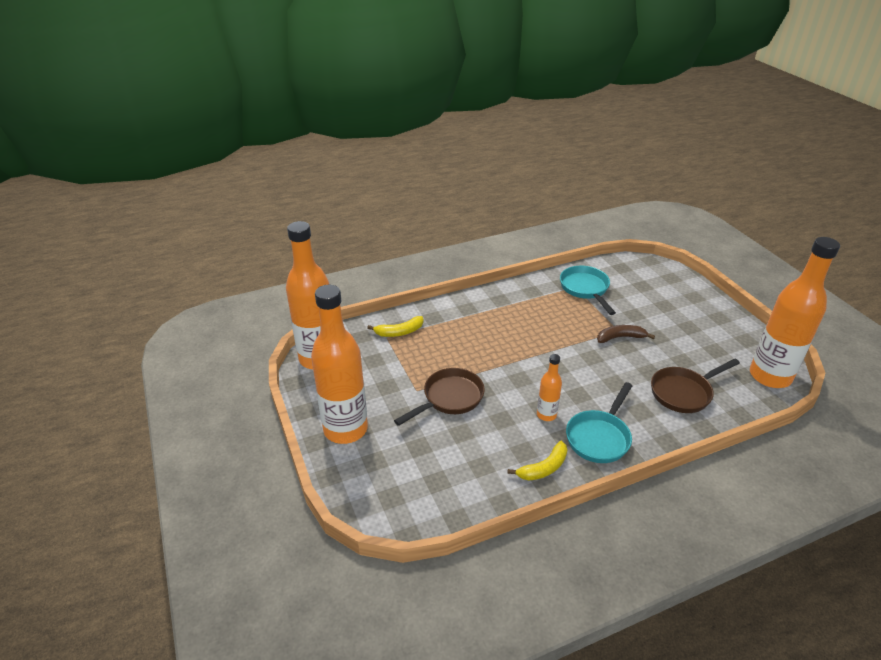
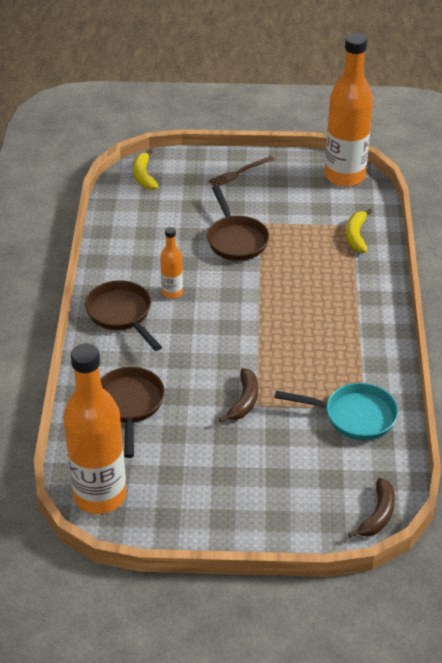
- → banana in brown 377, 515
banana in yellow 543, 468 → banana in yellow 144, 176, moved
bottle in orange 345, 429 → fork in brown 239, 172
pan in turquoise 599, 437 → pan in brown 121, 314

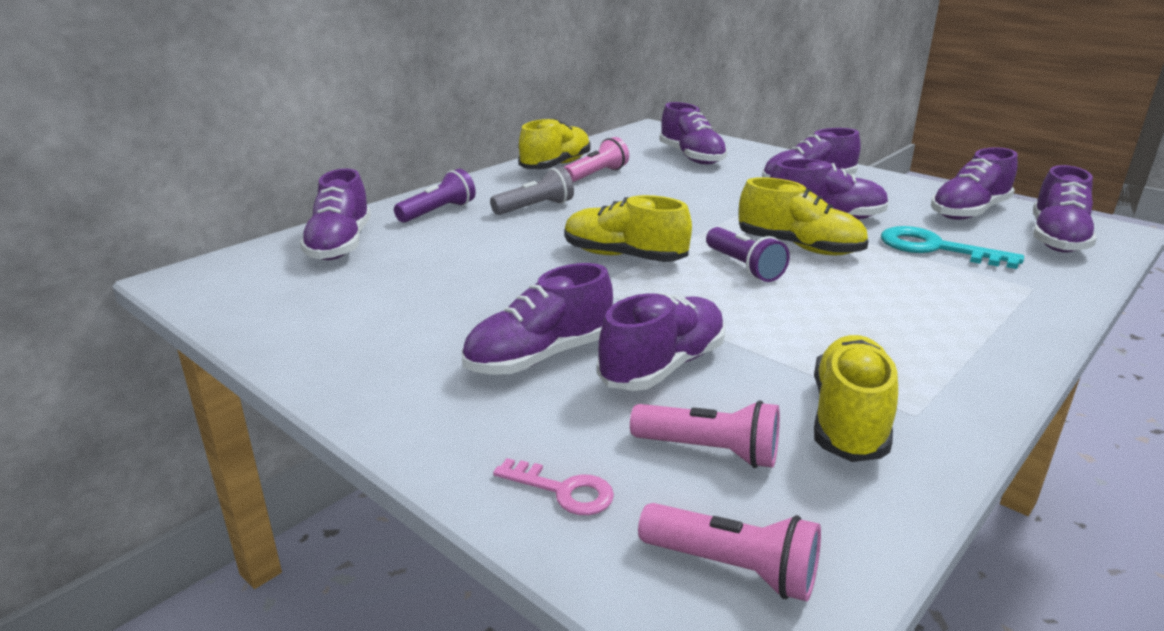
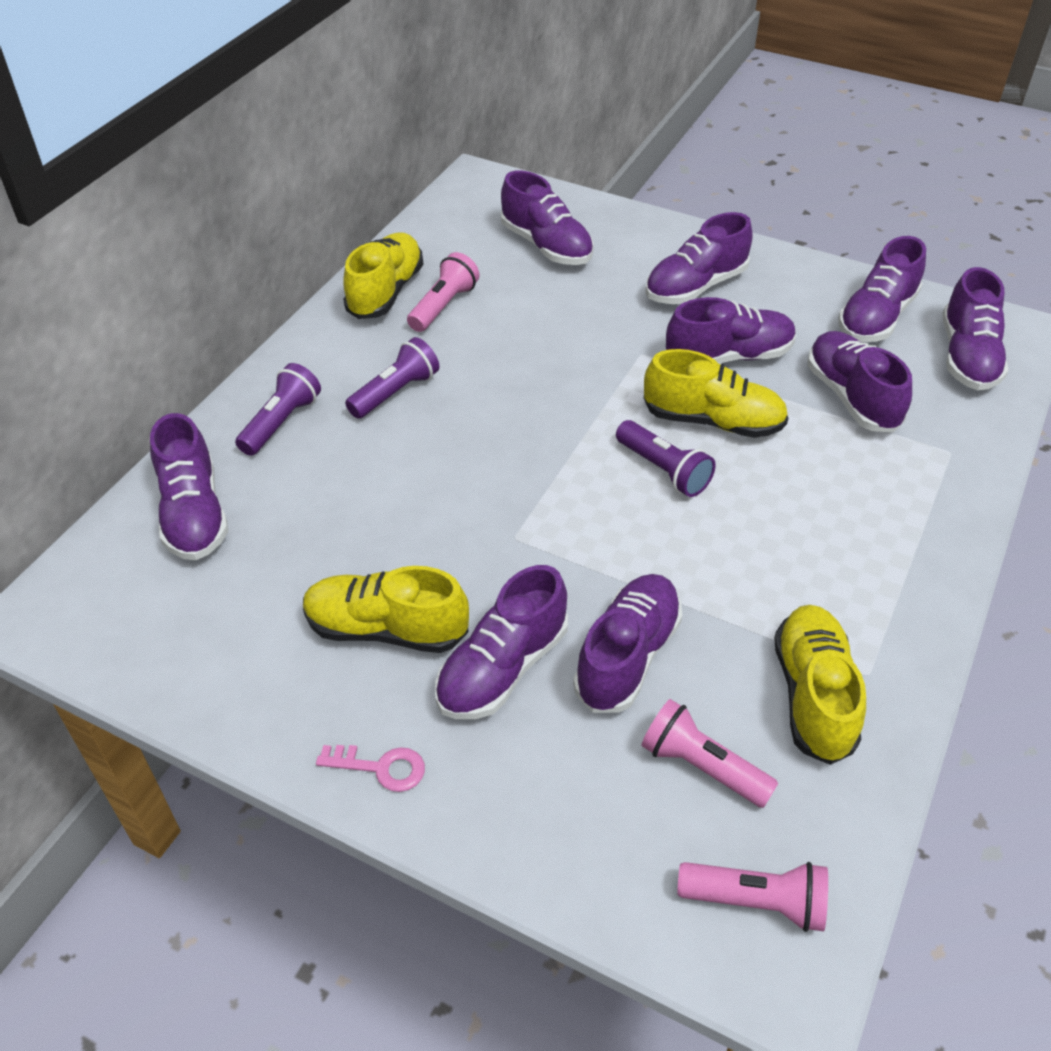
key in pink 563, 491 → key in pink 380, 768, moved
shoe in yellow 624, 256 → shoe in yellow 386, 629, moved
key in turquoise 936, 248 → shoe in purple 851, 397
flashlight in grey 535, 207 → flashlight in purple 395, 392
flashlight in pink 709, 451 → flashlight in pink 702, 767, 150 degrees counterclockwise

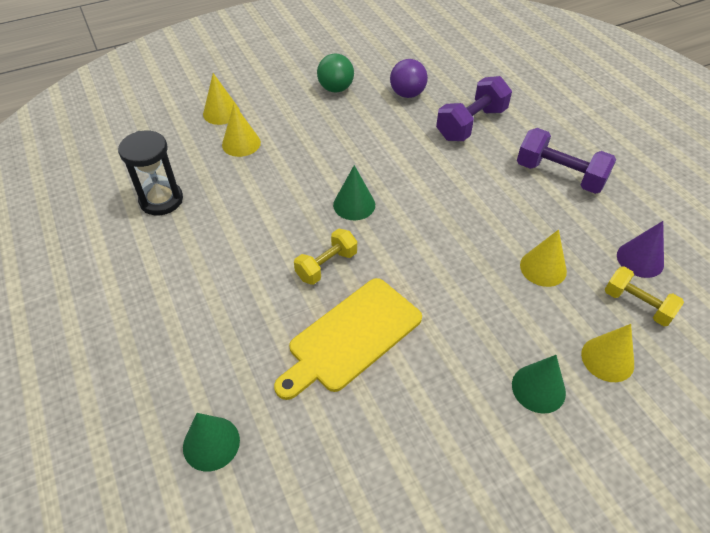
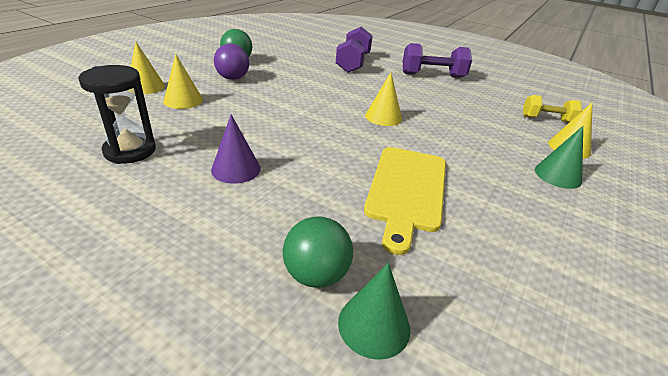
dumbbell in yellow 326, 265 → -
cone in green 354, 204 → -
- → ball in green 316, 275
ball in purple 407, 94 → ball in purple 233, 78, moved
cone in yellow 543, 268 → cone in yellow 383, 117, moved
cone in purple 640, 259 → cone in purple 236, 169, moved

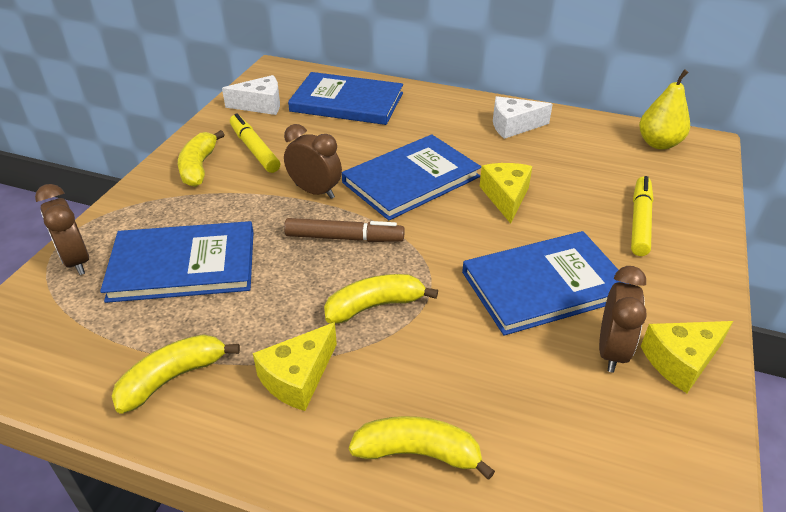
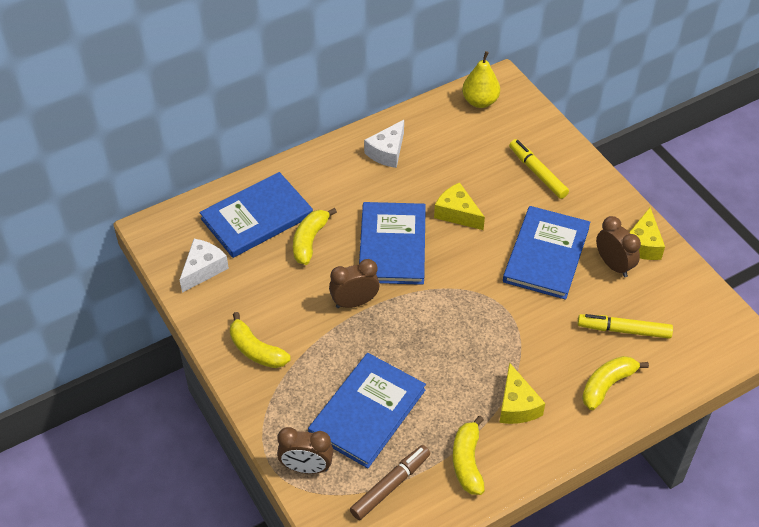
marker in yellow 254, 149 → marker in yellow 624, 330, moved
marker in brown 344, 238 → marker in brown 390, 486, moved
banana in yellow 375, 306 → banana in yellow 310, 241, moved

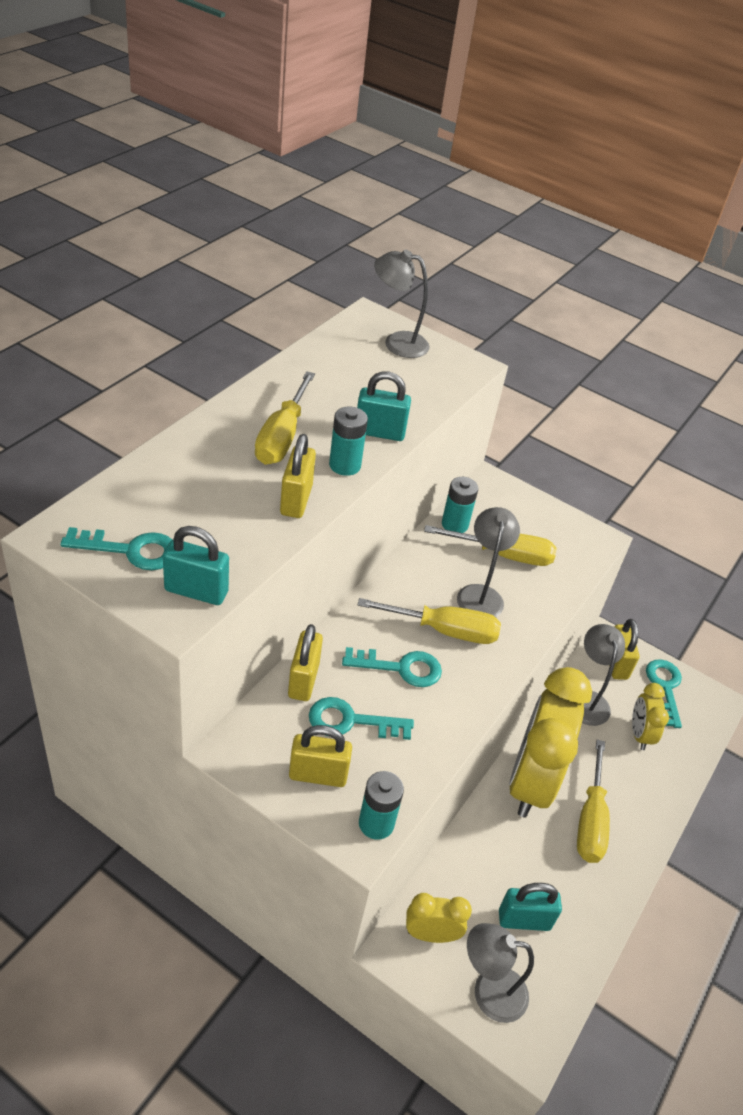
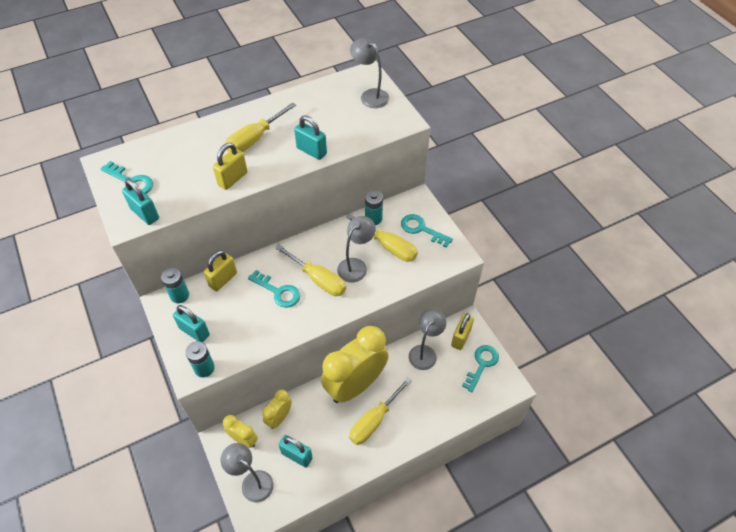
key in turquoise 351, 721 → key in turquoise 421, 229, moved
battery in turquoise 345, 465 → battery in turquoise 179, 295, moved
clock in yellow 639, 734 → clock in yellow 279, 417, moved
padlock in yellow 318, 775 → padlock in turquoise 194, 331

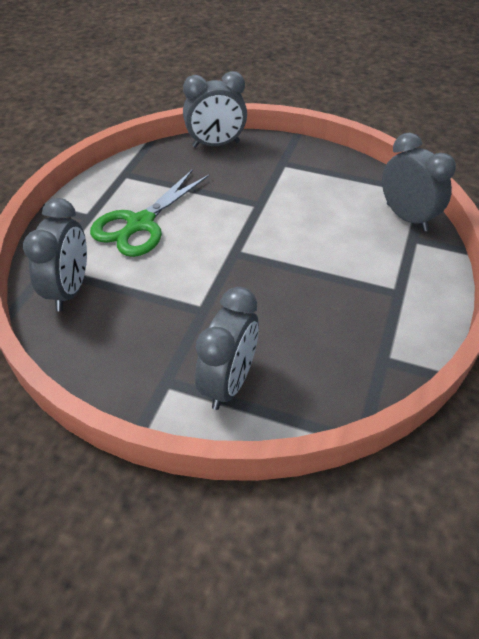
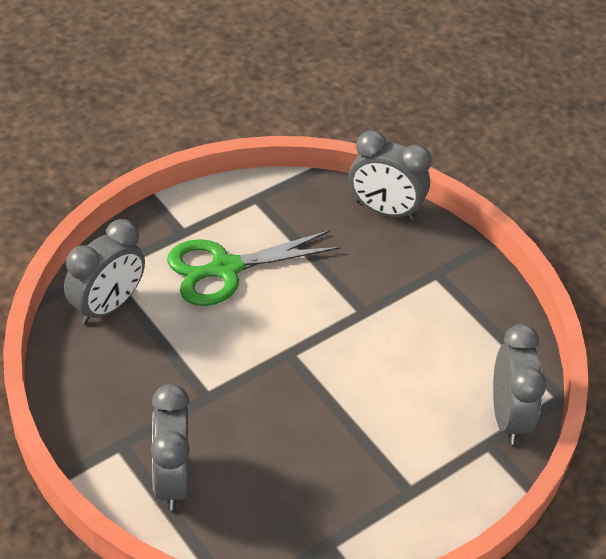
clock in grey 229, 383 → clock in grey 171, 479, 120 degrees clockwise

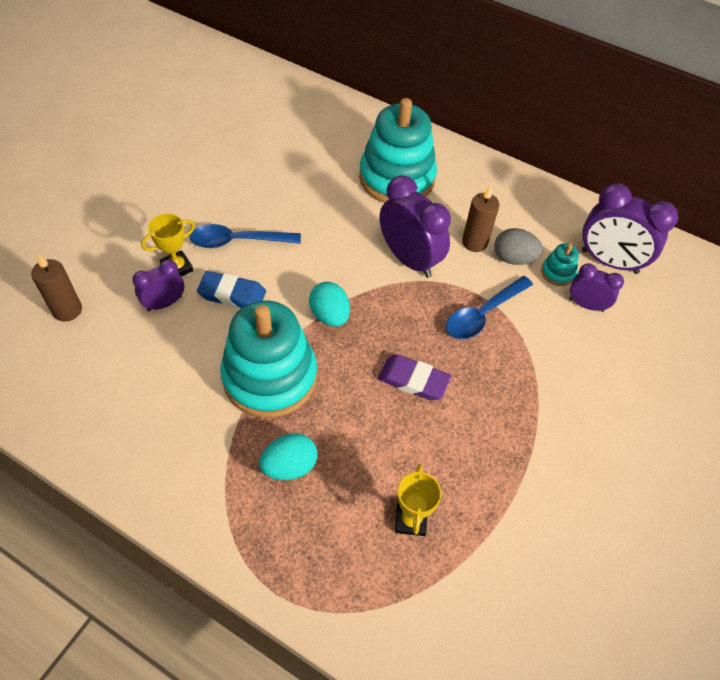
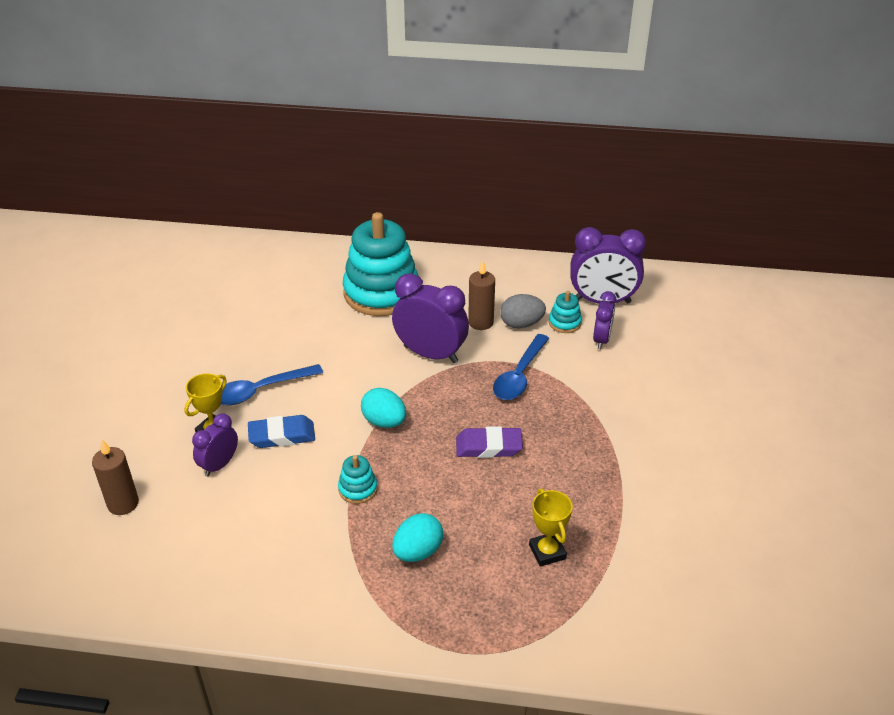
clock in purple 586, 305 → clock in purple 601, 340, 105 degrees clockwise
stacking toy in turquoise 270, 377 → stacking toy in turquoise 358, 489, x0.41

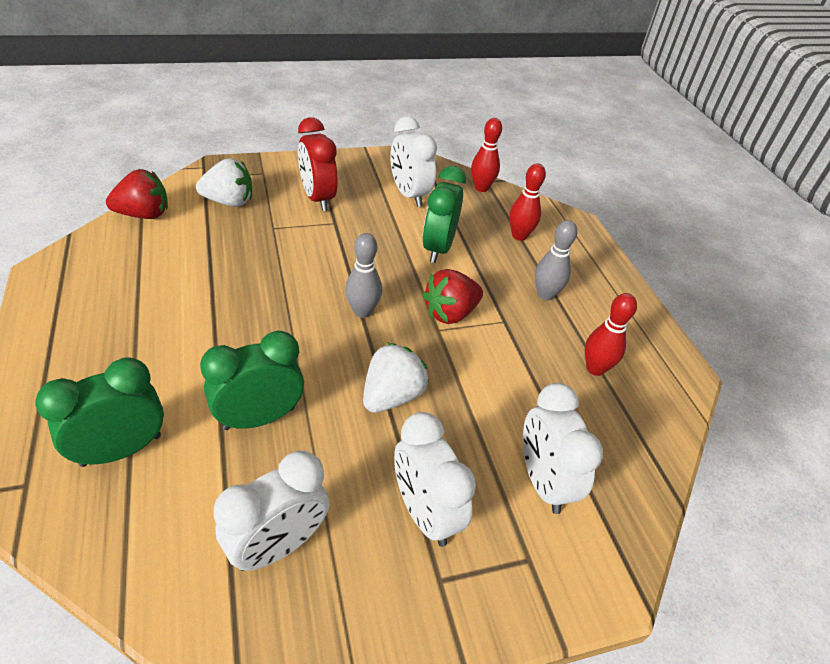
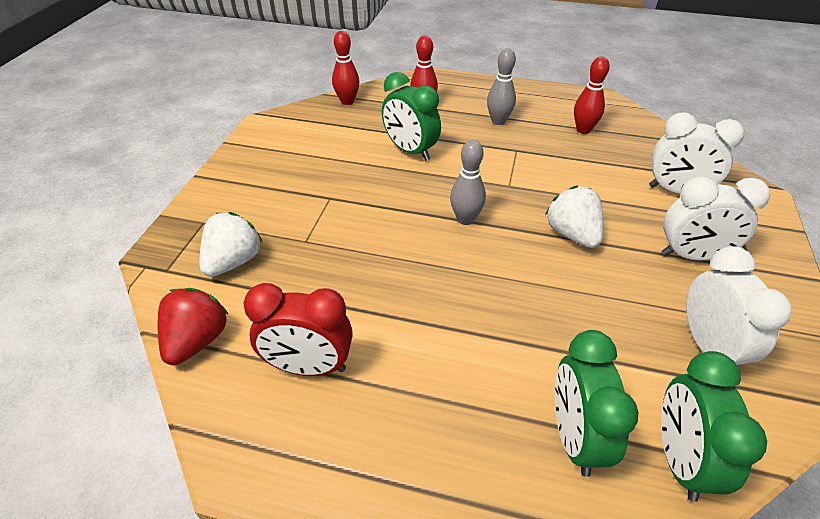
clock in white 409, 195 → -
strawberry in red 450, 313 → -
clock in green 259, 418 → clock in green 680, 459, moved
clock in red 318, 198 → clock in red 309, 366, moved

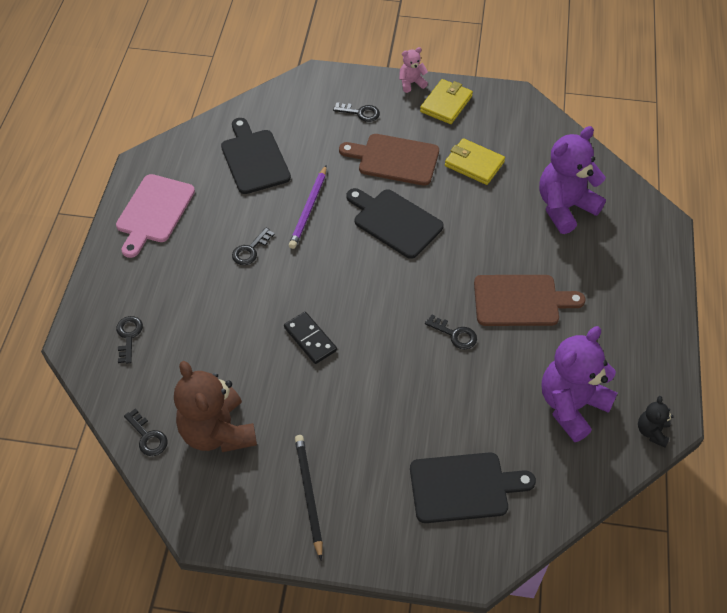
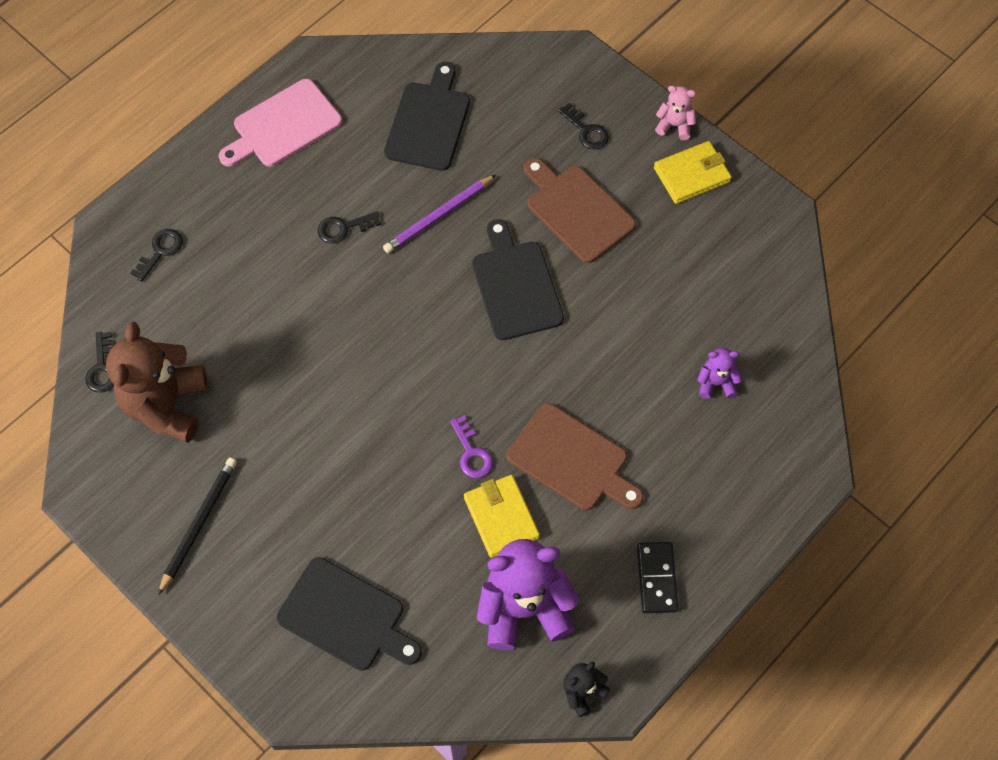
domino in black 310, 339 → domino in black 657, 578, moved
wallet in yellow 474, 164 → wallet in yellow 501, 517, moved
key in black 455, 334 → key in purple 471, 453
teddy bear in purple 564, 207 → teddy bear in purple 716, 383, x0.47

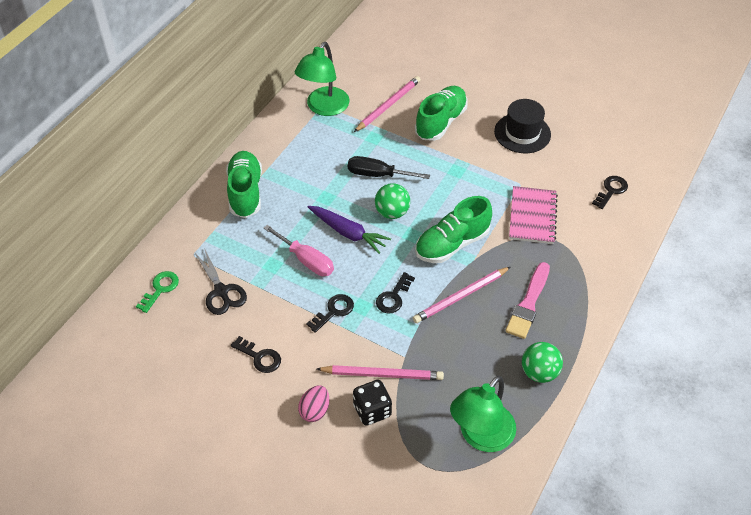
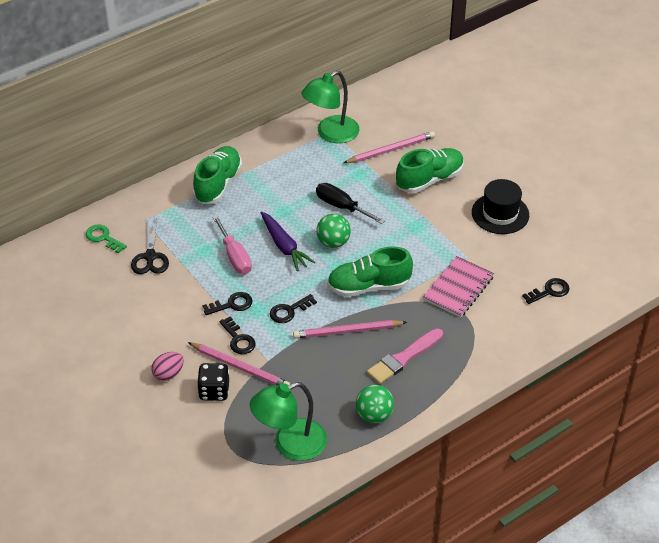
key in black 260, 357 → key in black 238, 339, moved
key in green 160, 289 → key in green 103, 238, 105 degrees counterclockwise

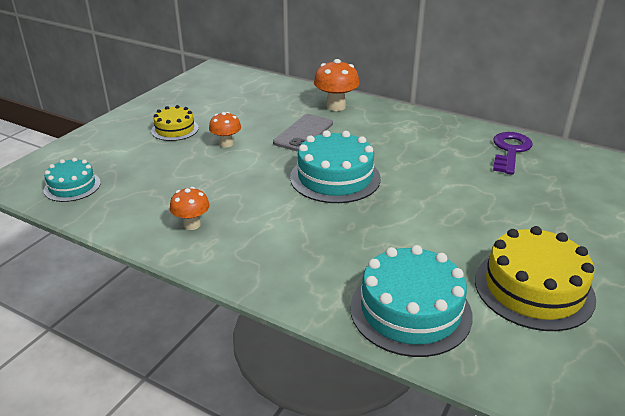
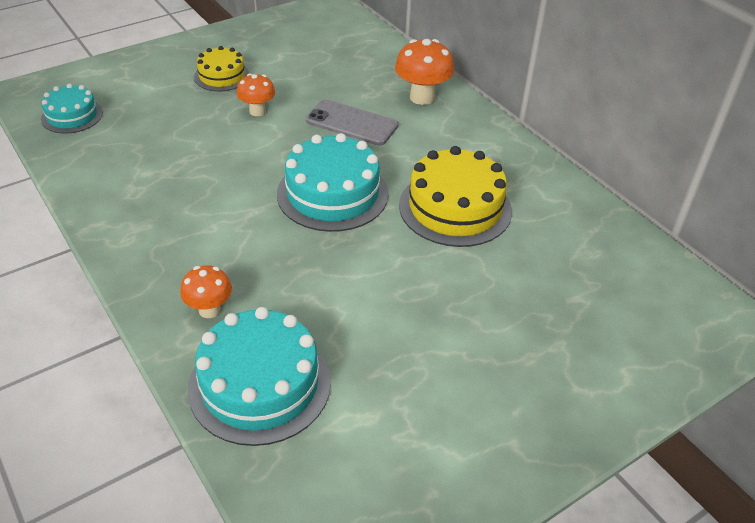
key in purple 510, 151 → -
mushroom in orange 192, 225 → mushroom in orange 209, 310, moved
cake in yellow 533, 289 → cake in yellow 455, 208, moved
phone in grey 303, 133 → phone in grey 351, 123, 60 degrees clockwise

